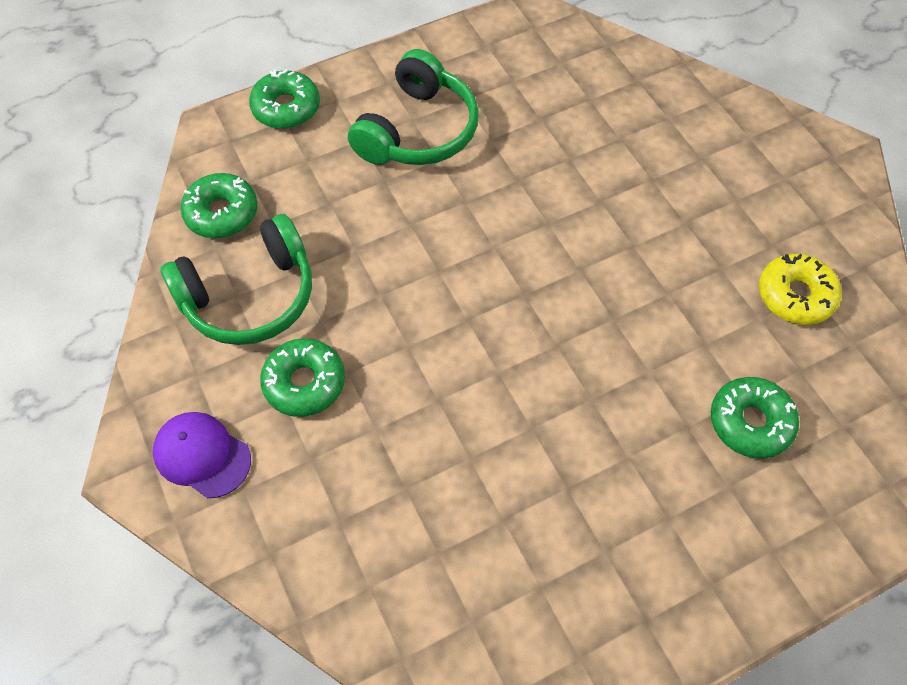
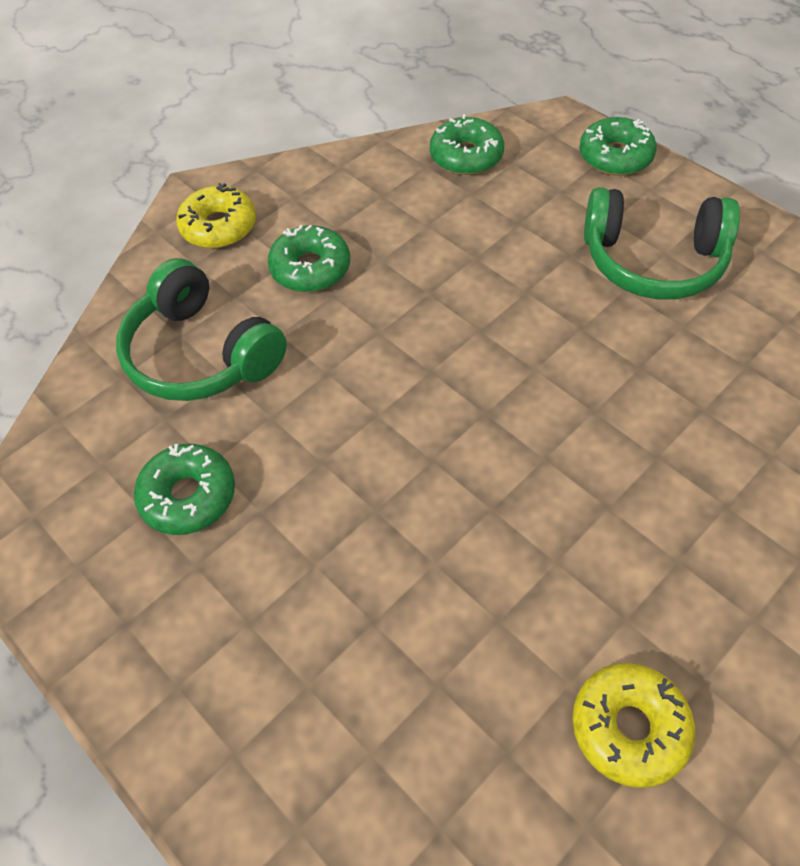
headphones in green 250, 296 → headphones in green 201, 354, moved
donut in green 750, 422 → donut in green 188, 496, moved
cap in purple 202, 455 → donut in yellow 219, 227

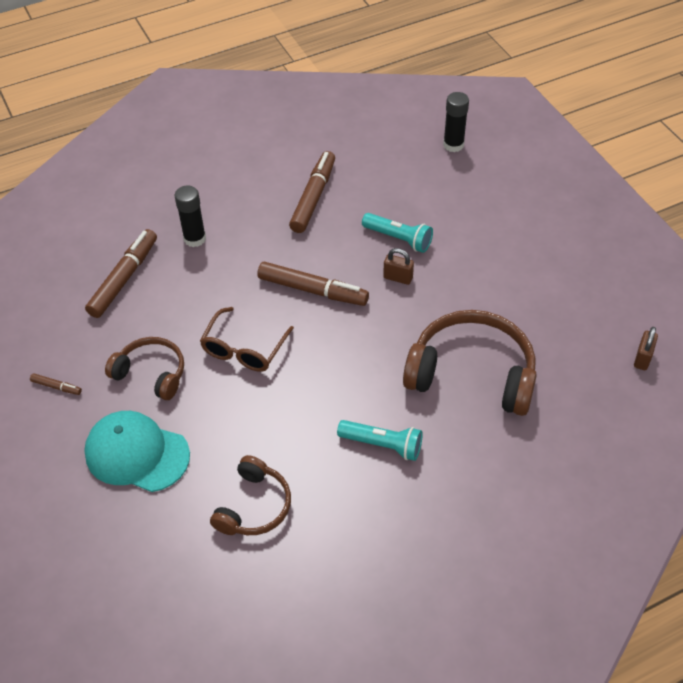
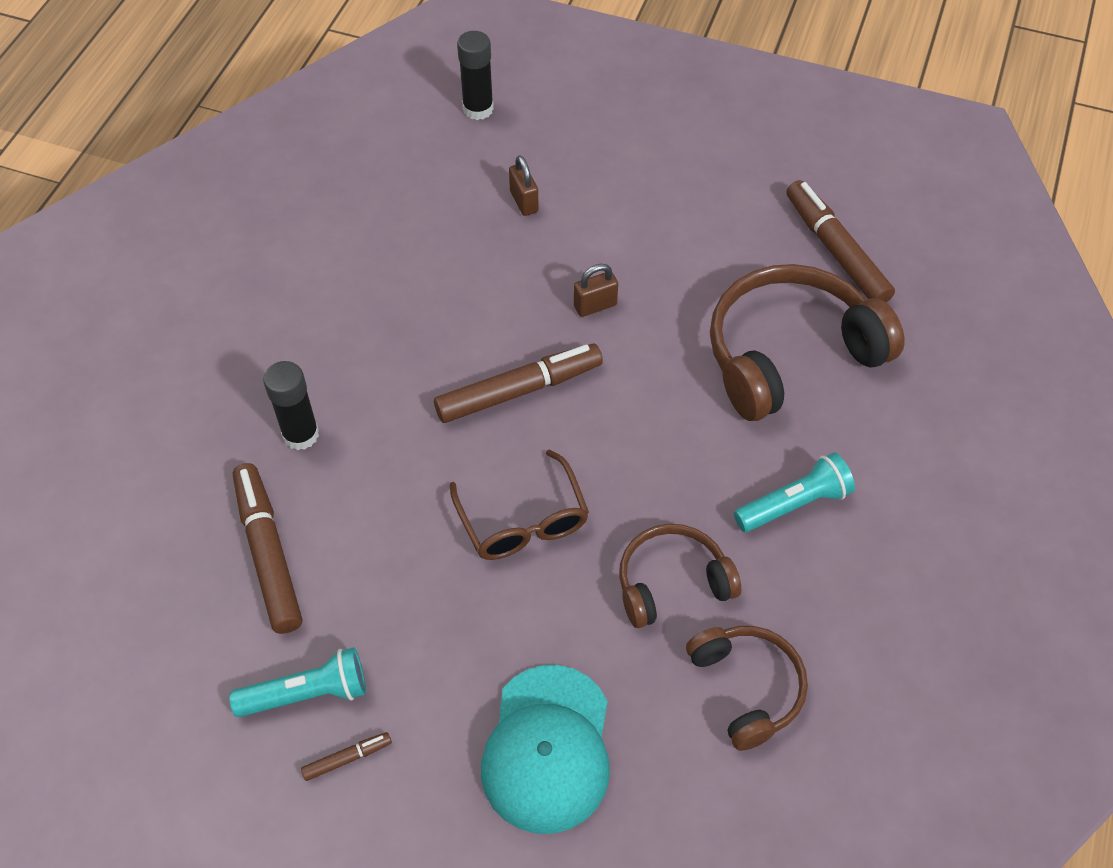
headphones in brown 151, 373 → headphones in brown 672, 582, moved
marker in brown 313, 197 → marker in brown 836, 251, moved
flashlight in turquoise 398, 239 → flashlight in turquoise 307, 693, moved
padlock in brown 642, 358 → padlock in brown 524, 201, moved
cap in turquoise 137, 453 → cap in turquoise 547, 749, 60 degrees counterclockwise

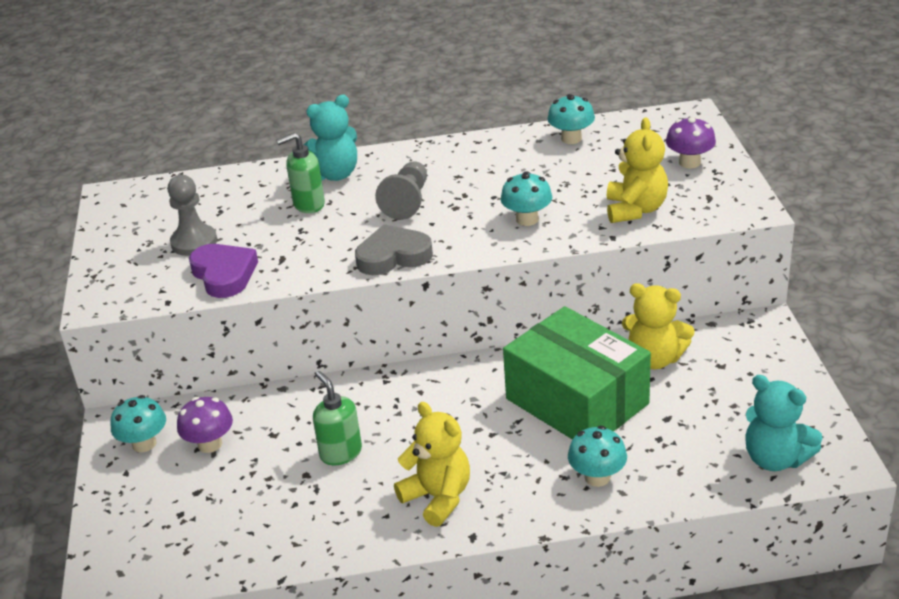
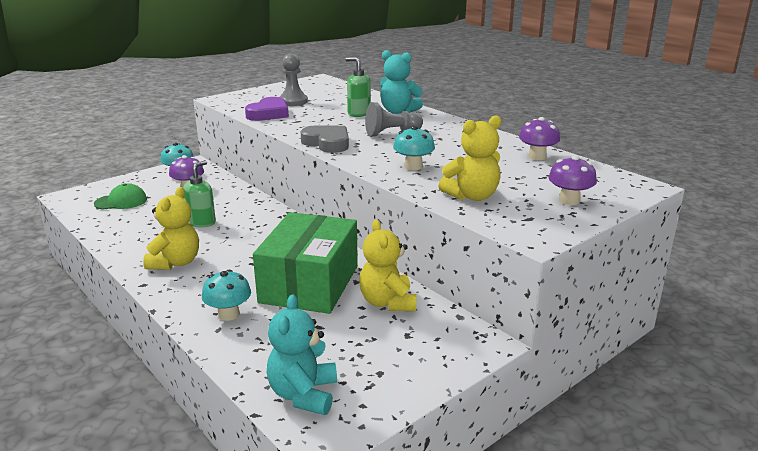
- → cap in green 121, 201
mushroom in turquoise 571, 138 → mushroom in purple 537, 157

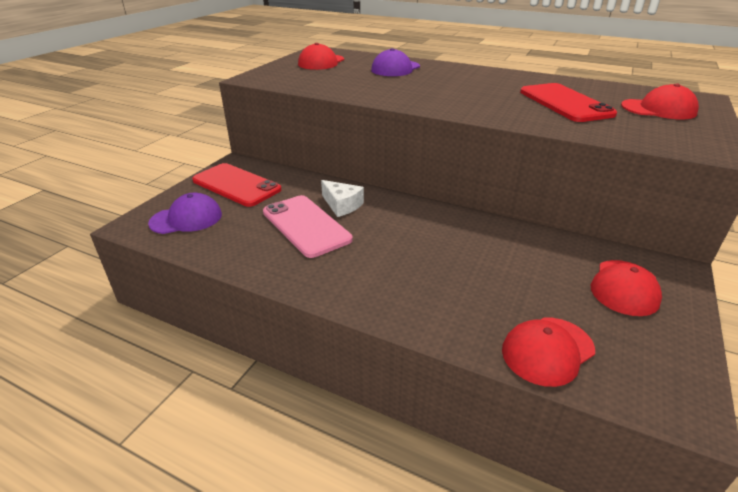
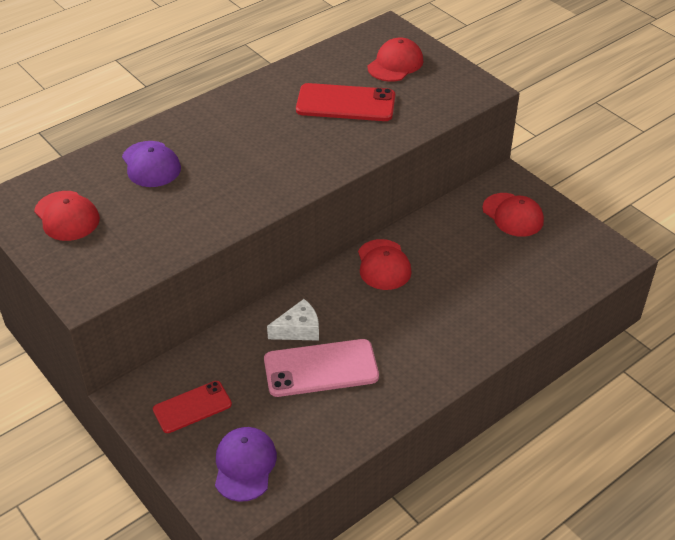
cap in red 547, 350 → cap in red 383, 265, moved
phone in red 236, 185 → phone in red 192, 407, x0.64

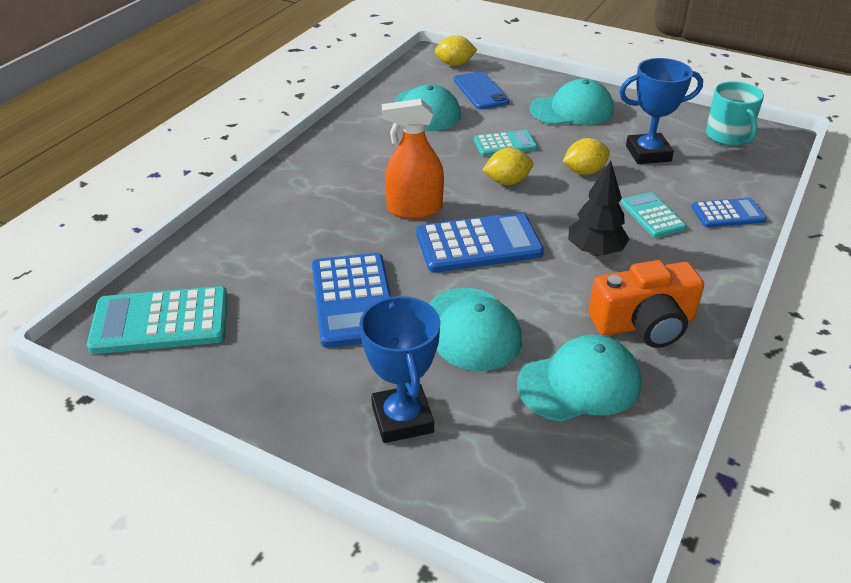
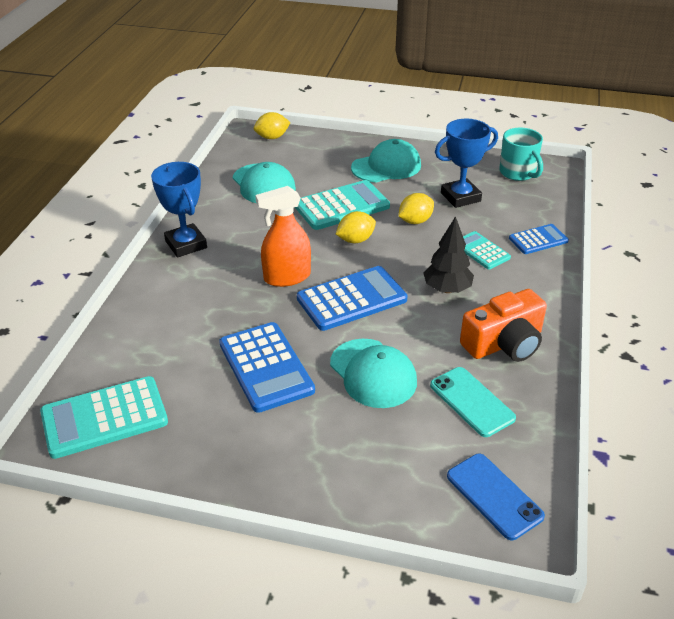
trophy in blue 402, 419 → trophy in blue 186, 244, moved
phone in blue 480, 91 → phone in blue 494, 496, moved
cap in turquoise 579, 383 → phone in turquoise 472, 401
calculator in turquoise 505, 144 → calculator in turquoise 341, 206, x1.72

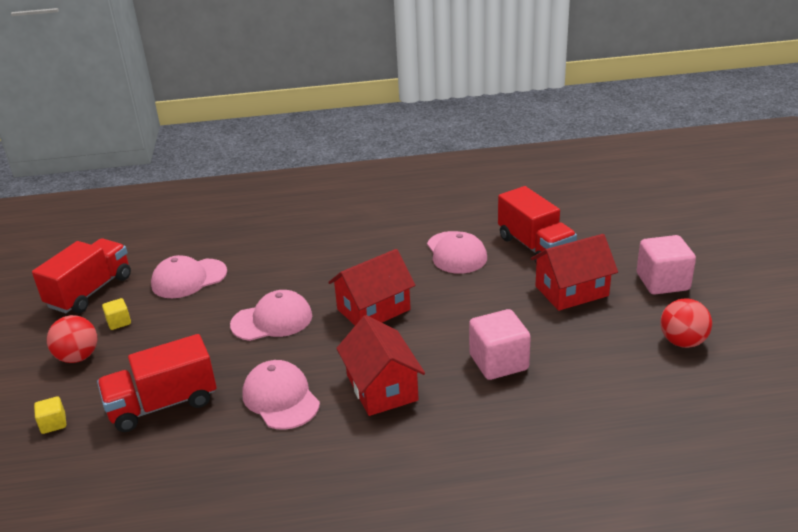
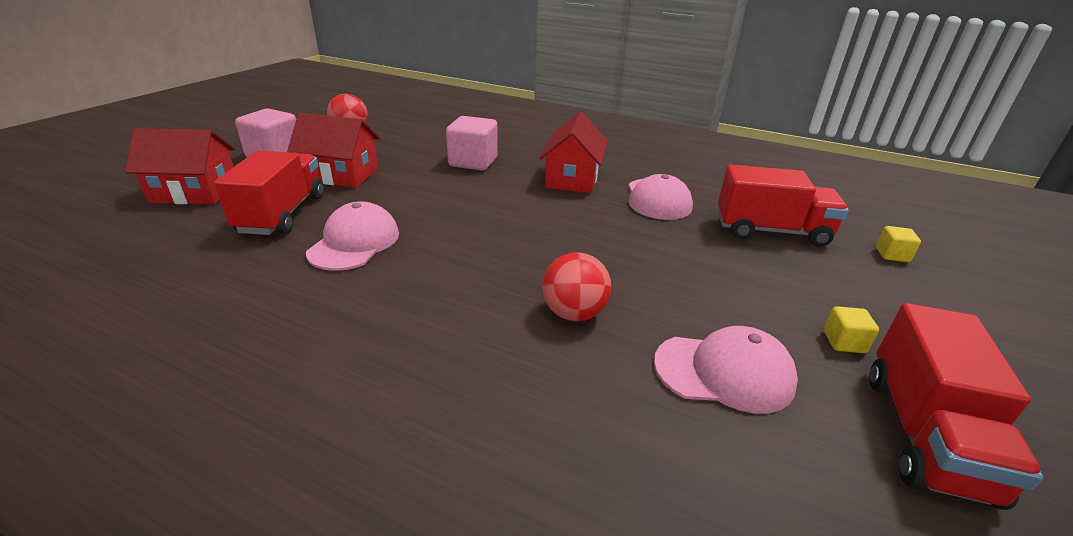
cap in pink 272, 320 → -
ball in red 78, 357 → ball in red 574, 313, moved
house in red 373, 309 → house in red 195, 192, moved
truck in red 90, 291 → truck in red 924, 434, 45 degrees counterclockwise

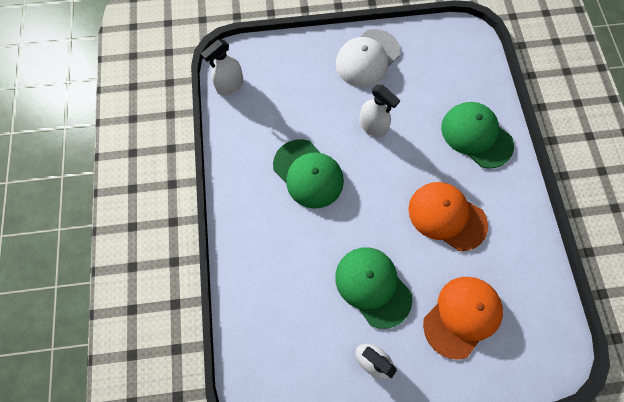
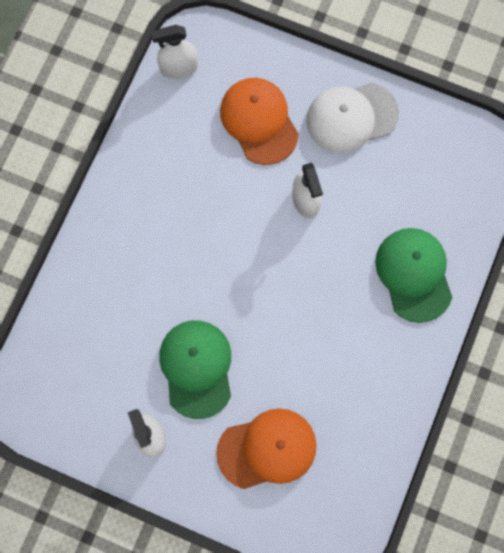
cap in green 308, 174 → -
cap in orange 446, 216 → cap in orange 259, 121, moved

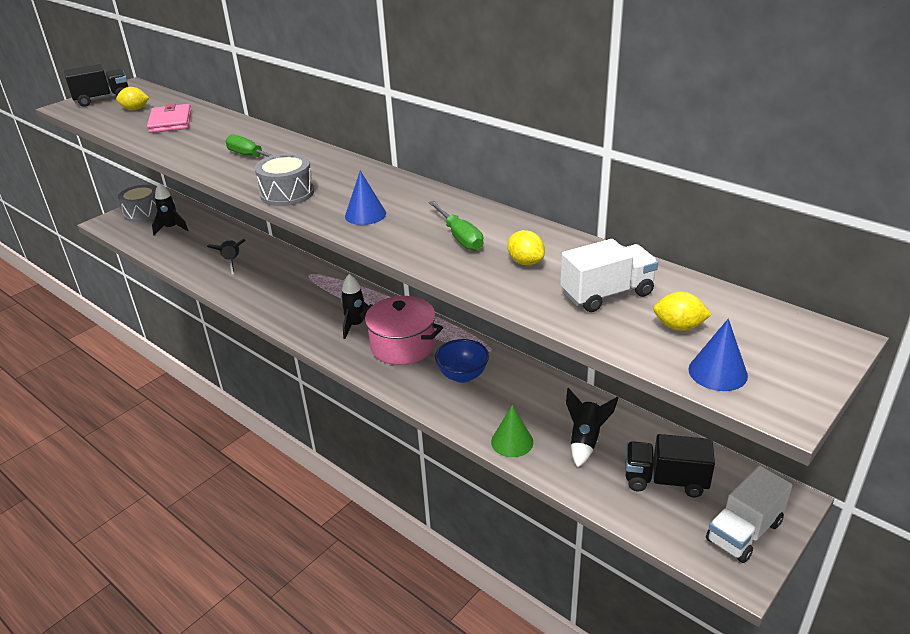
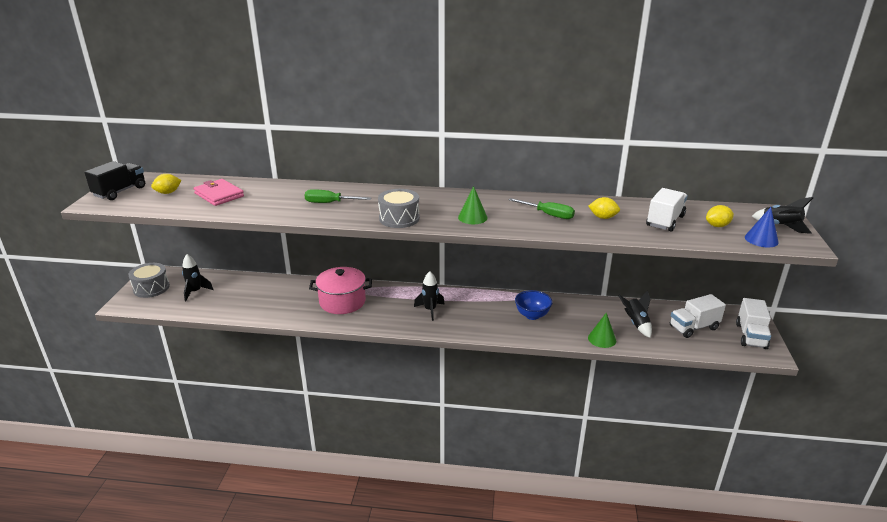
rocket in black 232, 262 → rocket in black 780, 226, moved
pot in pink 403, 346 → pot in pink 342, 302, moved
cone in blue 365, 214 → cone in green 472, 217
truck in black 665, 480 → truck in white 693, 327

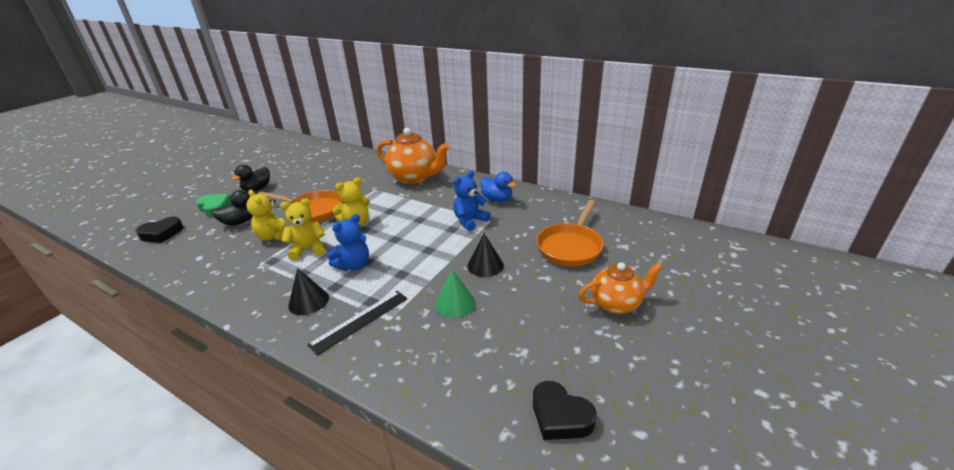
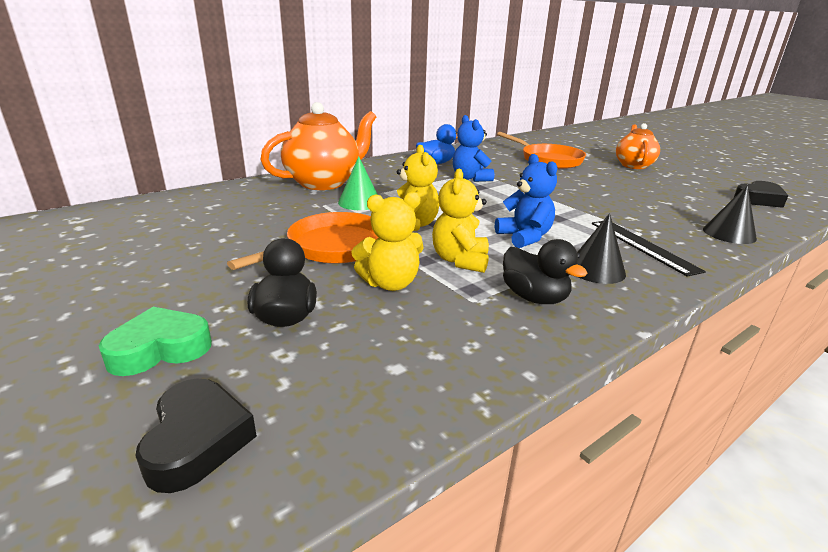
duck in black 257, 189 → duck in black 534, 297, moved
cone in green 455, 303 → cone in green 359, 202, moved
cone in black 485, 265 → cone in black 729, 234, moved

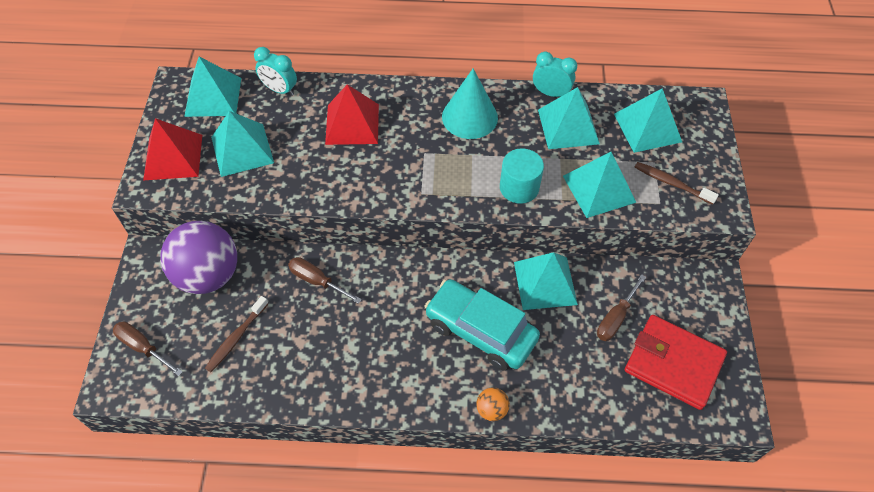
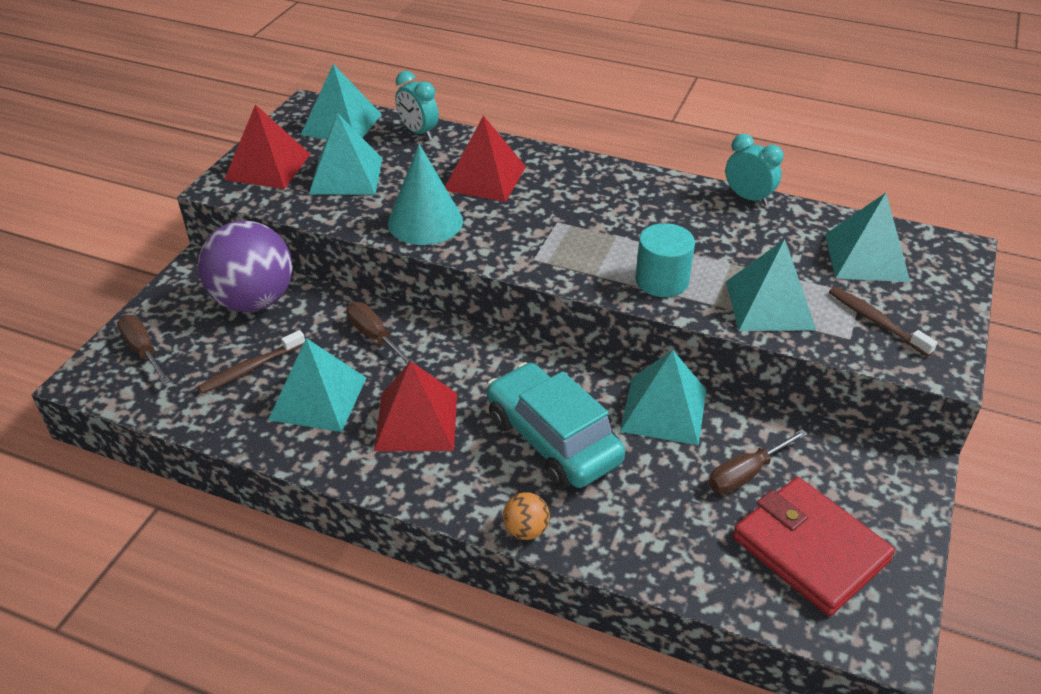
- → pyramid in red 416, 421
cone in turquoise 469, 117 → cone in turquoise 425, 222, moved
pyramid in turquoise 568, 126 → pyramid in turquoise 318, 398, moved

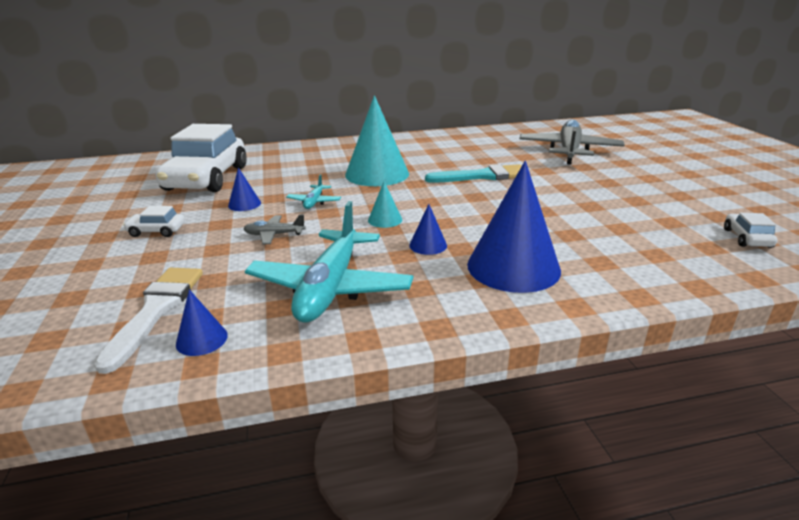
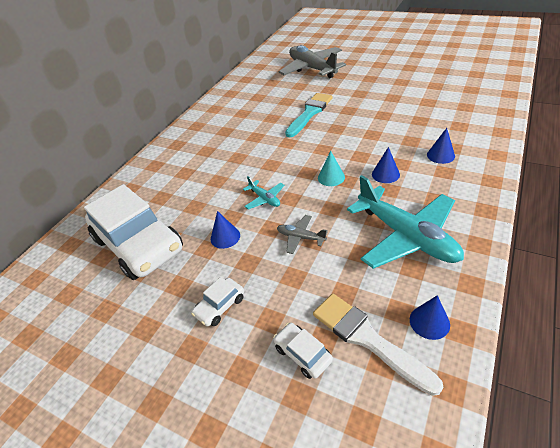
cone in turquoise 377, 174 → -
car in white 746, 238 → car in white 303, 354, moved
plane in grey 274, 235 → plane in grey 301, 237, 75 degrees clockwise
cone in blue 513, 267 → cone in blue 440, 155, x0.44

